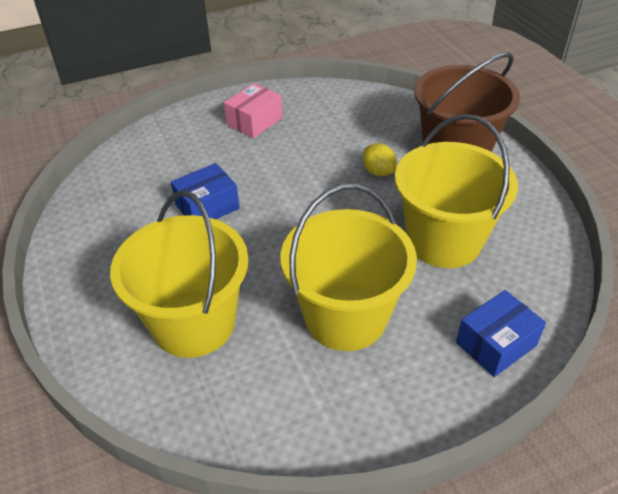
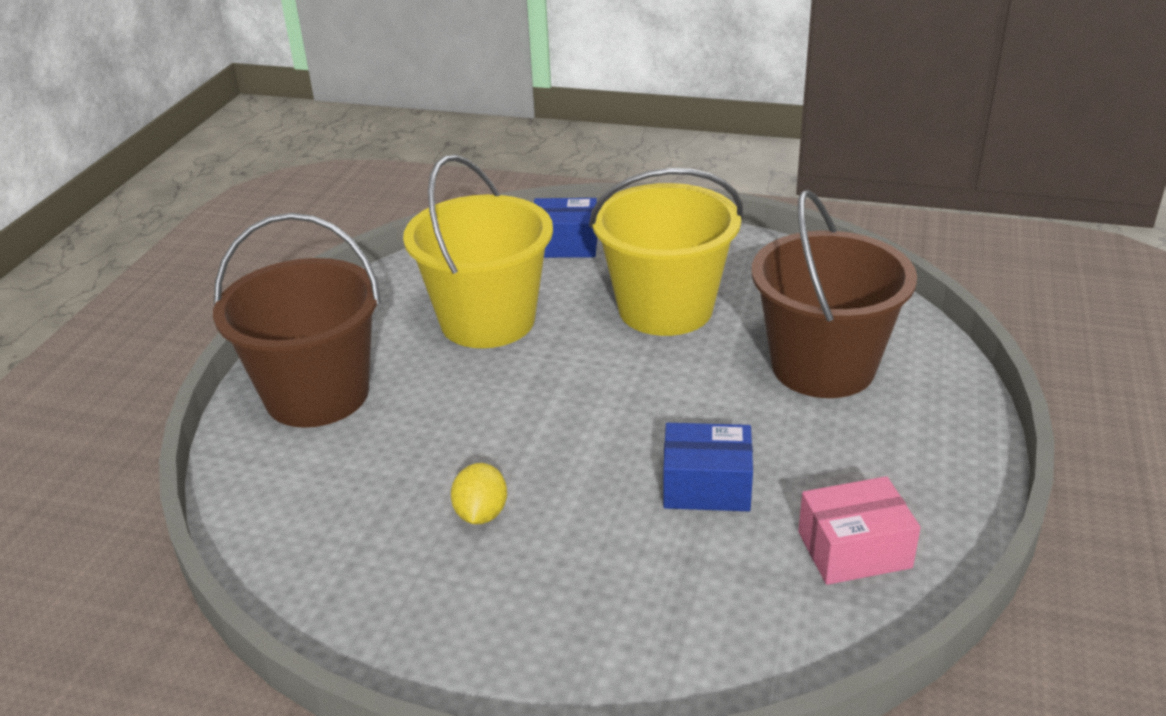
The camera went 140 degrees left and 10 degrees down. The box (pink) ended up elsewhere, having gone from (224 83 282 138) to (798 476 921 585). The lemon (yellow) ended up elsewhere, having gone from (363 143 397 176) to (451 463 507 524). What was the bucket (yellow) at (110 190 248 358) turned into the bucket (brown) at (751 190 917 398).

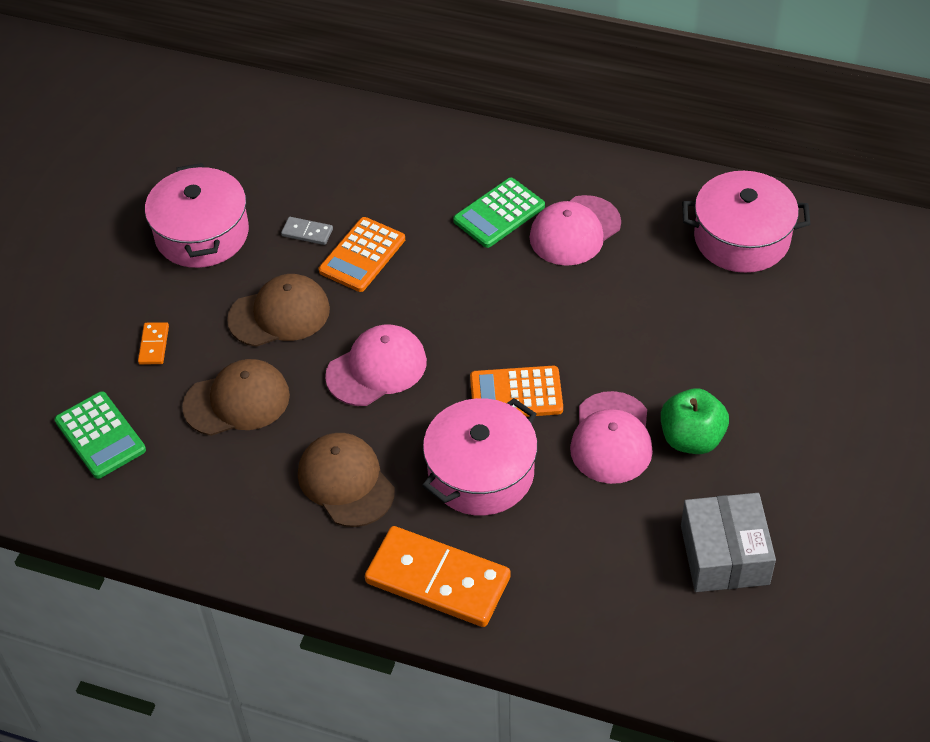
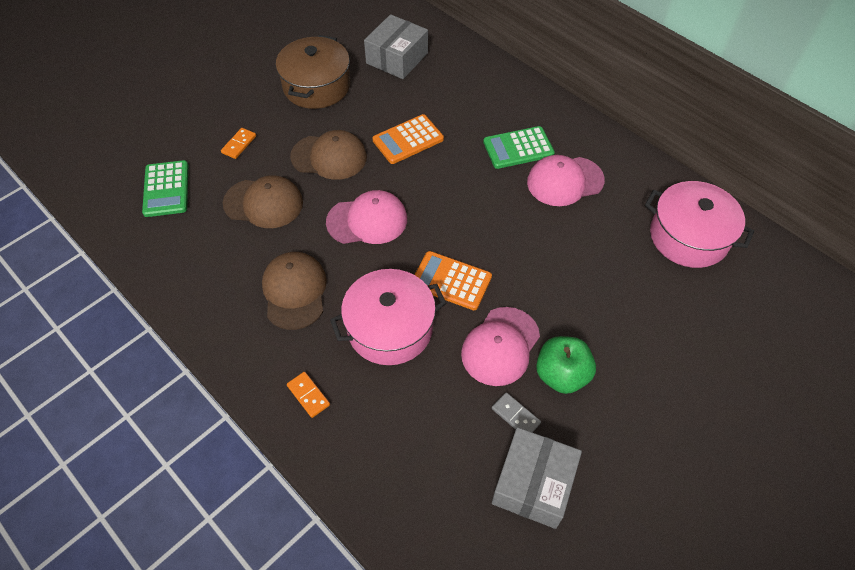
The camera went 25 degrees right and 5 degrees up. The second view gained the box (grey) at (364 14 428 79). The domino (grey) ended up elsewhere, having gone from (281 217 333 245) to (492 392 541 433). What was the pot (pink) at (145 163 249 268) turned into the pot (brown) at (276 35 350 109). The size of the domino (orange) at (365 526 511 627) changed by a factor of 0.42.

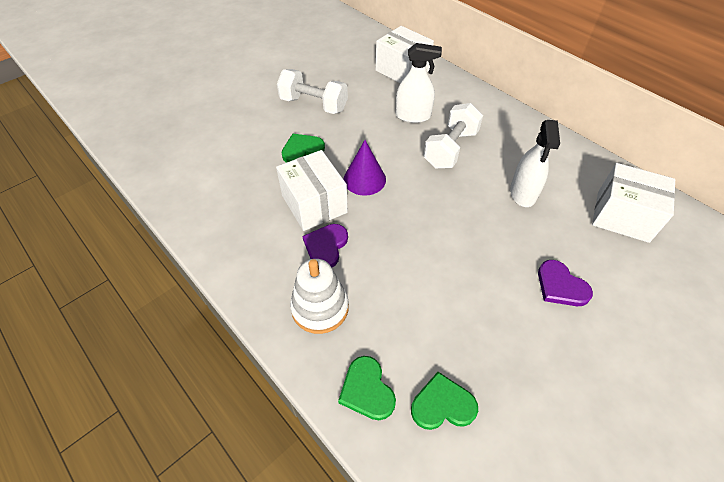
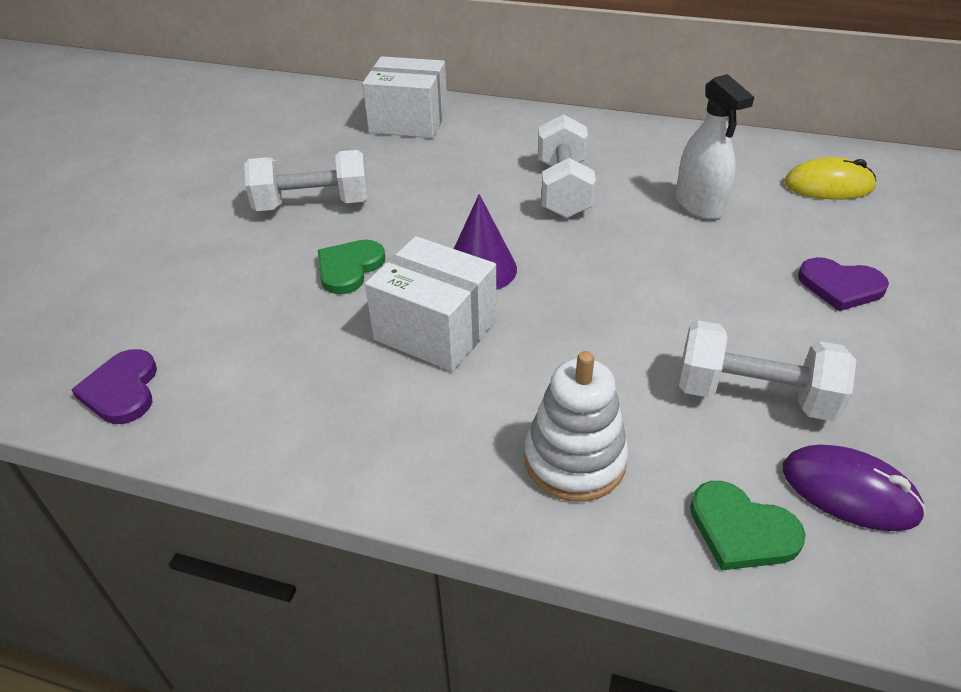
The camera went 30 degrees left and 10 degrees down. The second view lost the spray bottle (white) at (396 43 442 123). The second view gained the dumbbell (white) at (679 320 856 422). The heart (purple) ended up elsewhere, having gone from (303 224 348 267) to (71 349 157 424). Where the heart (green) stood at (411 372 478 430), the mouse (purple) came to stand at (782 445 926 531). Where the box (white) stood at (592 163 675 243), the mouse (yellow) came to stand at (784 157 876 200).

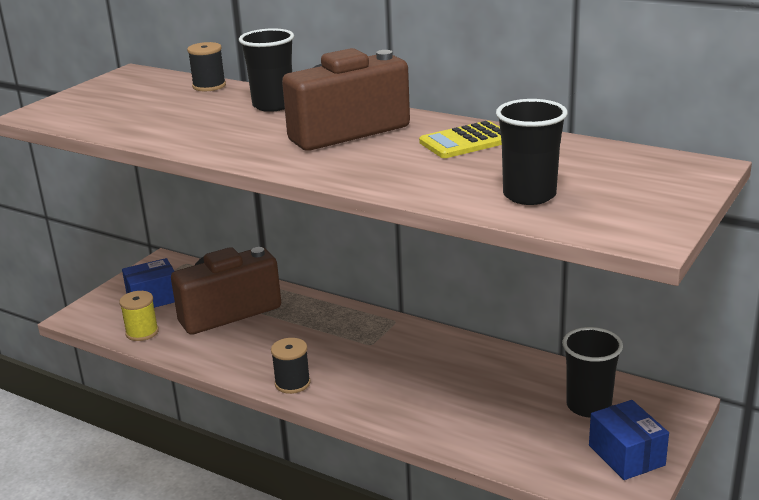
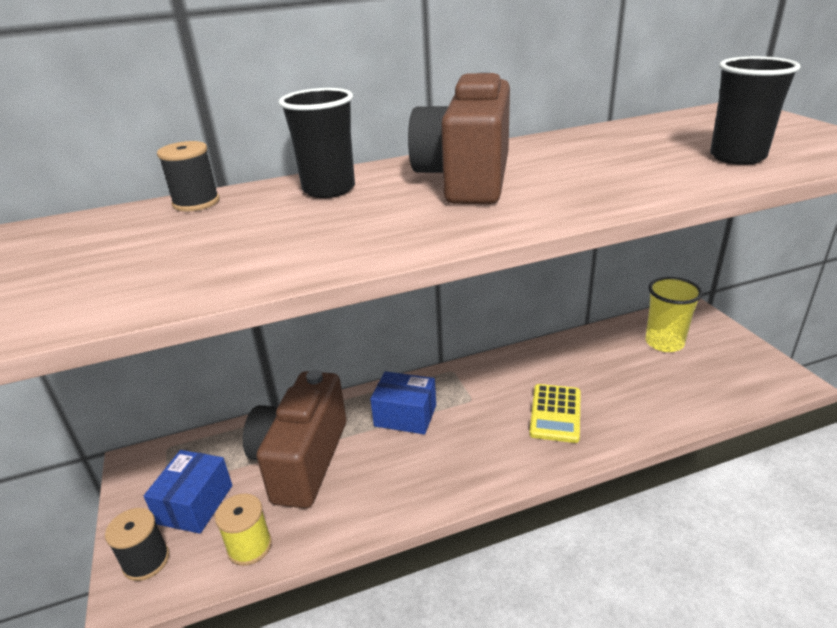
The camera went 50 degrees left and 5 degrees up. The spool (black) ended up elsewhere, having gone from (271 338 311 394) to (105 508 169 581). The calculator (yellow) ended up elsewhere, having gone from (419 121 502 158) to (529 384 581 443). The box (blue) ended up elsewhere, having gone from (589 400 669 480) to (370 371 436 435). What was the cup (black) at (562 327 623 417) turned into the cup (yellow) at (646 277 703 352).

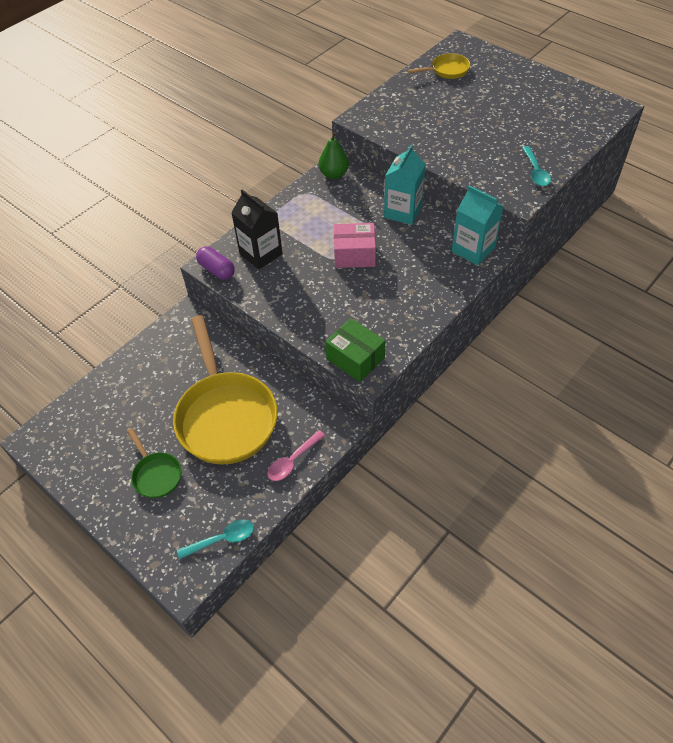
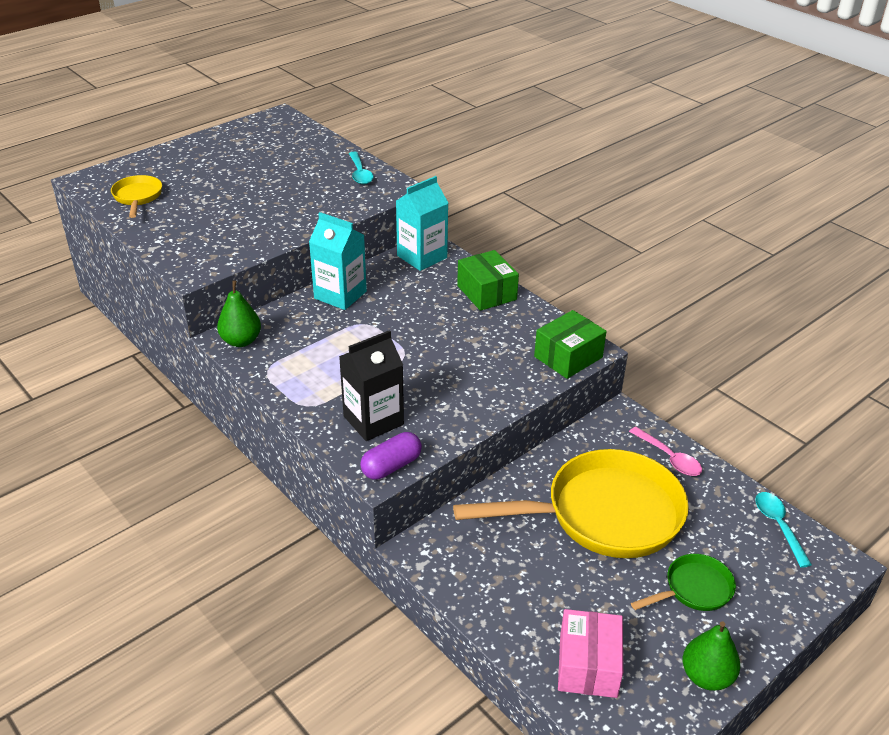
The camera went 85 degrees left and 15 degrees down. The second view gained the box (green) at (457 250 519 311). The second view gained the pear (green) at (683 621 740 691). The box (pink) ended up elsewhere, having gone from (334 223 376 268) to (558 609 623 698). The spoon (turquoise) at (522 146 551 186) ended up facing another way, 75 degrees clockwise from before.

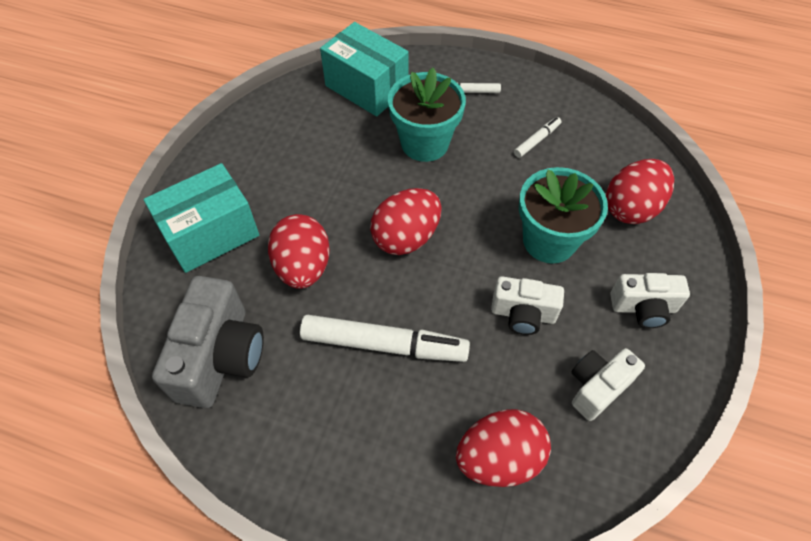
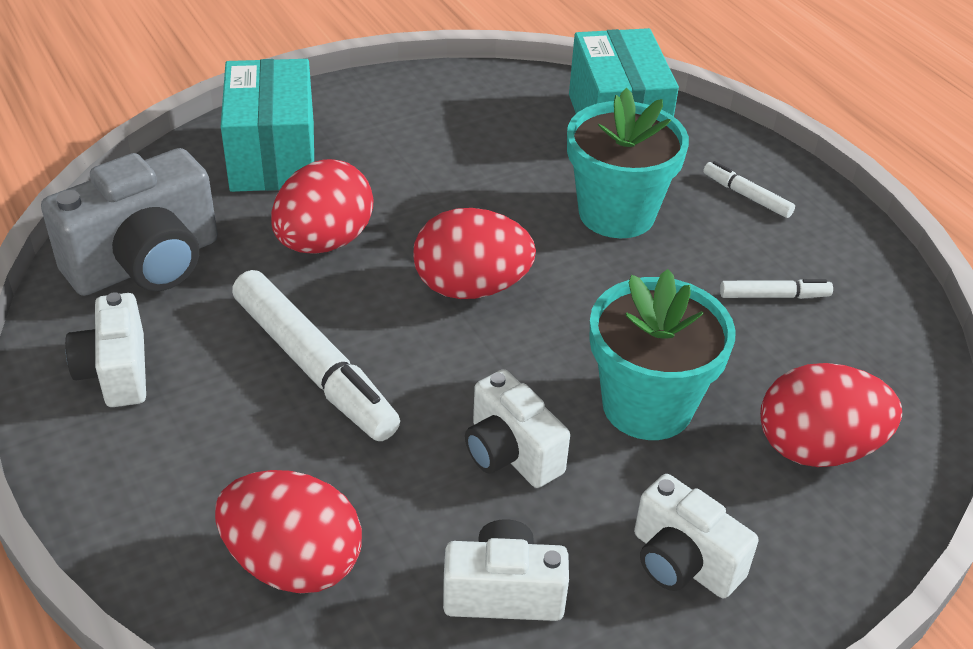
The camera went 40 degrees right and 15 degrees down. The second view gained the camera (white) at (65 292 146 407). The box (turquoise) at (144 163 259 273) ended up facing another way, 75 degrees clockwise from before.

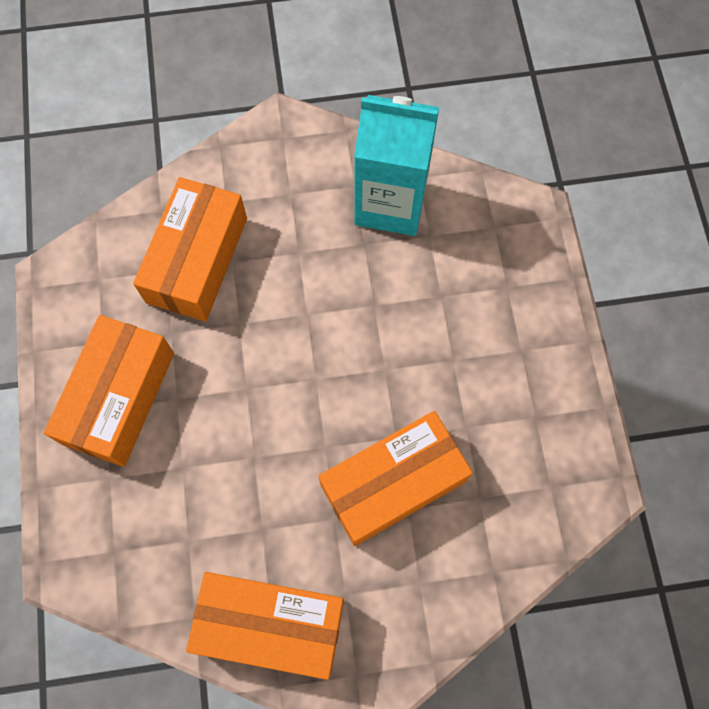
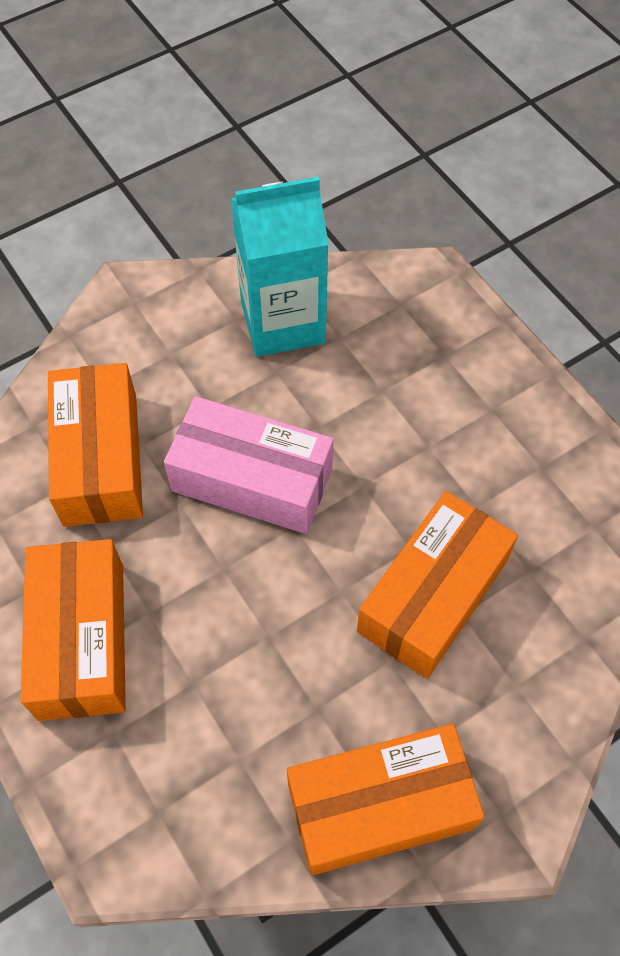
The camera went 25 degrees left and 10 degrees down. The second view gained the box (pink) at (164 396 334 534).

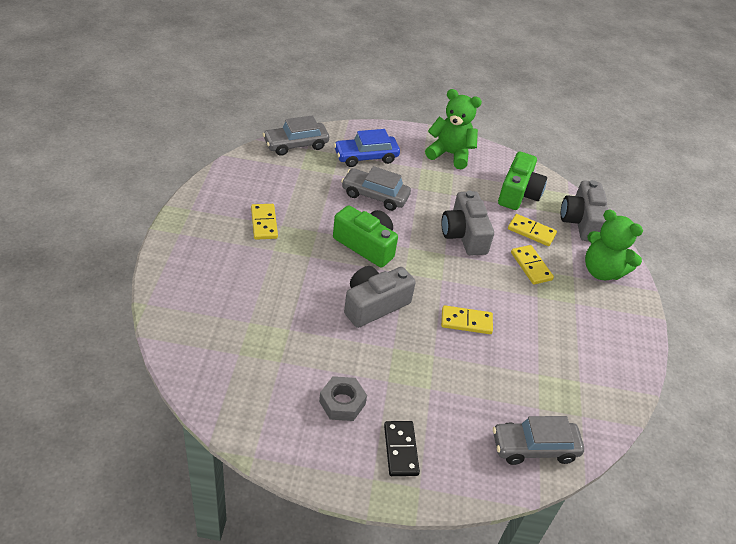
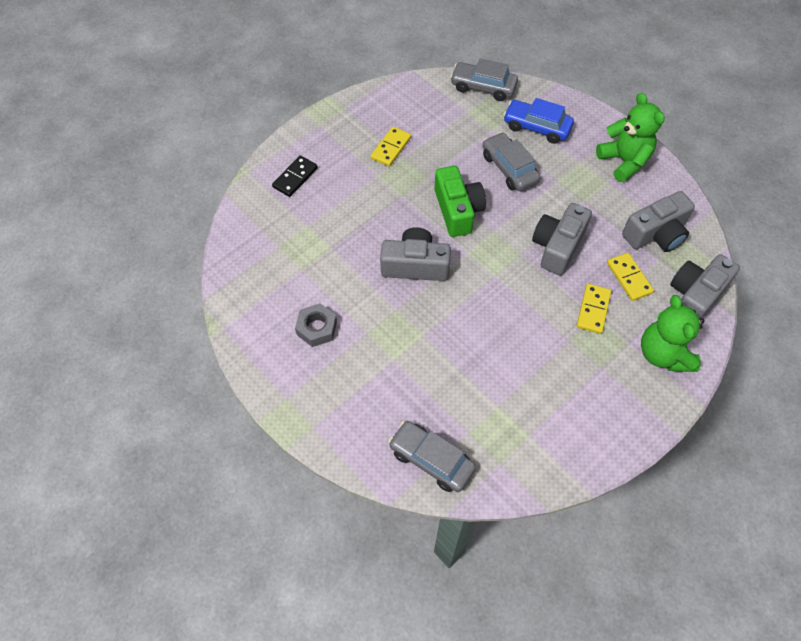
The camera went 45 degrees right and 15 degrees up. The second view lost the domino (yellow) at (441 305 493 334). The domino (black) ended up elsewhere, having gone from (384 421 420 476) to (272 156 318 197). What was the camera (green) at (498 152 547 210) turned into the camera (grey) at (622 191 695 252).

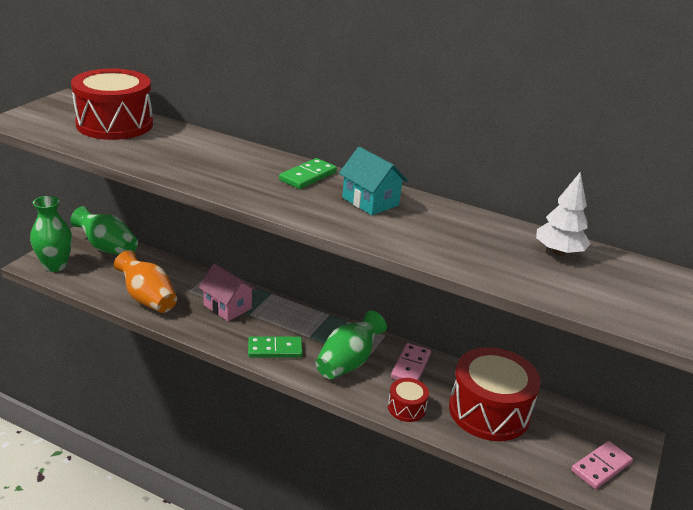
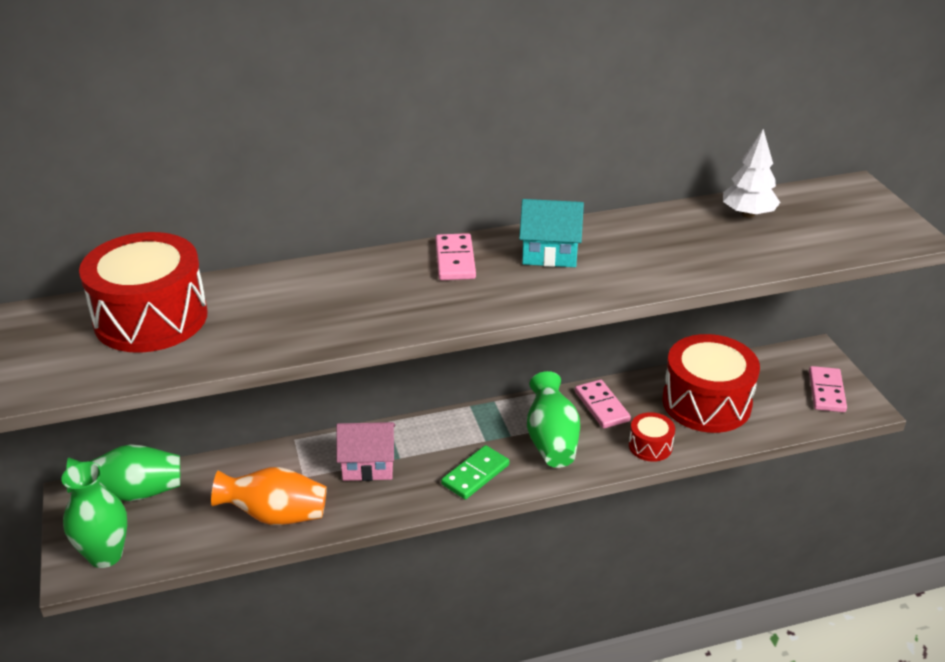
The camera went 40 degrees left and 5 degrees up. What was the domino (green) at (279 158 337 189) turned into the domino (pink) at (435 233 476 280).

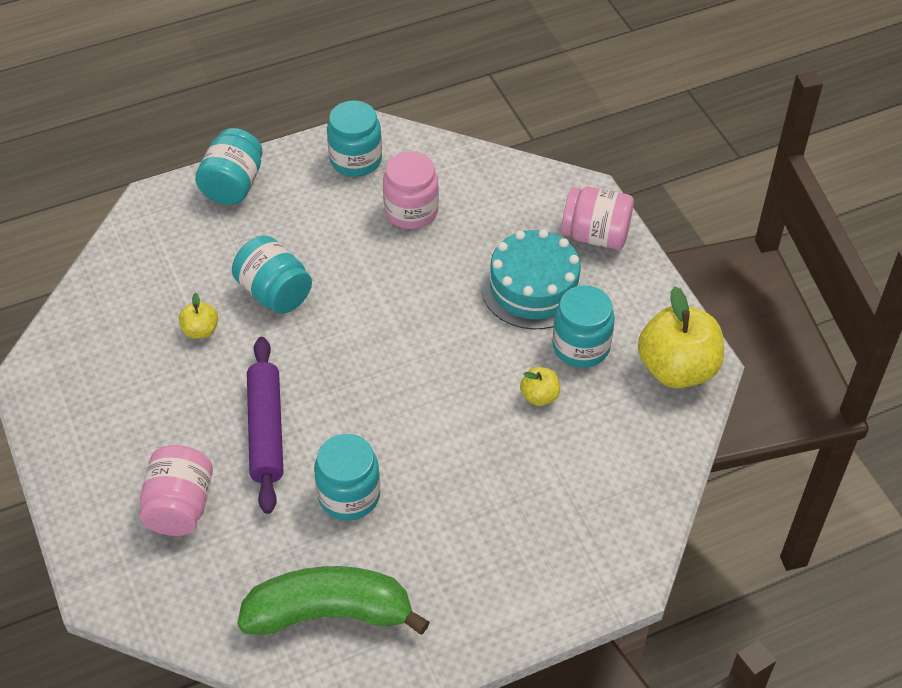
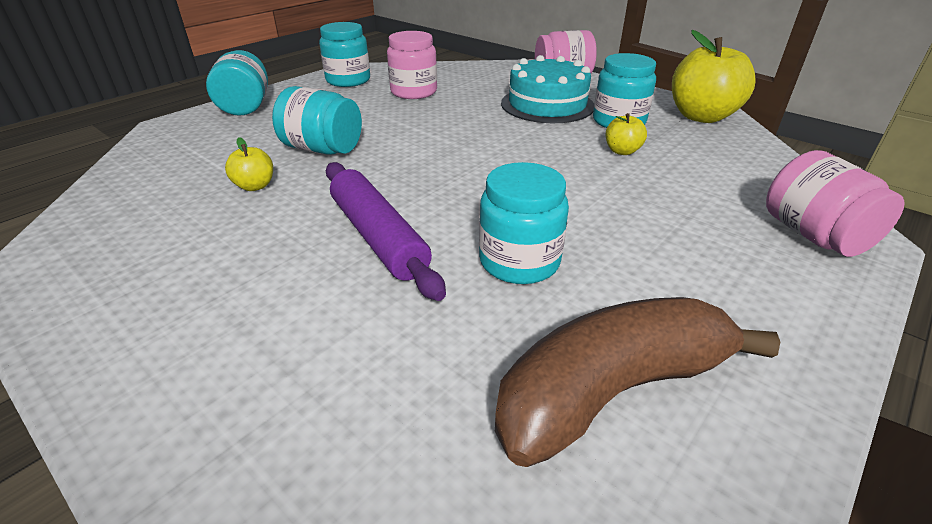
The camera went 25 degrees left and 15 degrees down. The jar (pink) ended up elsewhere, having gone from (140 445 213 536) to (766 150 905 257). What was the banana (green) at (237 566 430 635) turned into the banana (brown) at (495 297 780 467).

